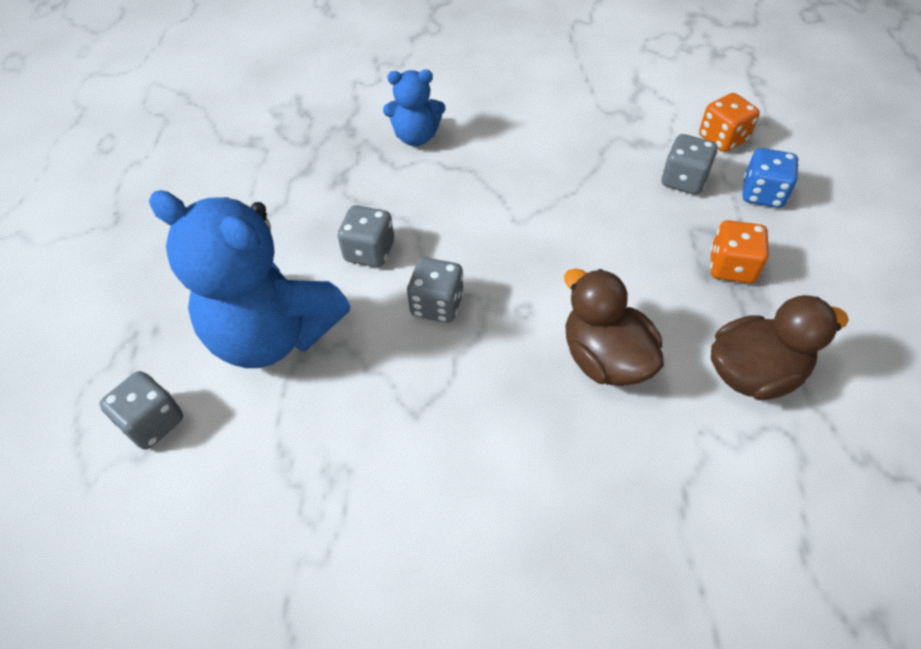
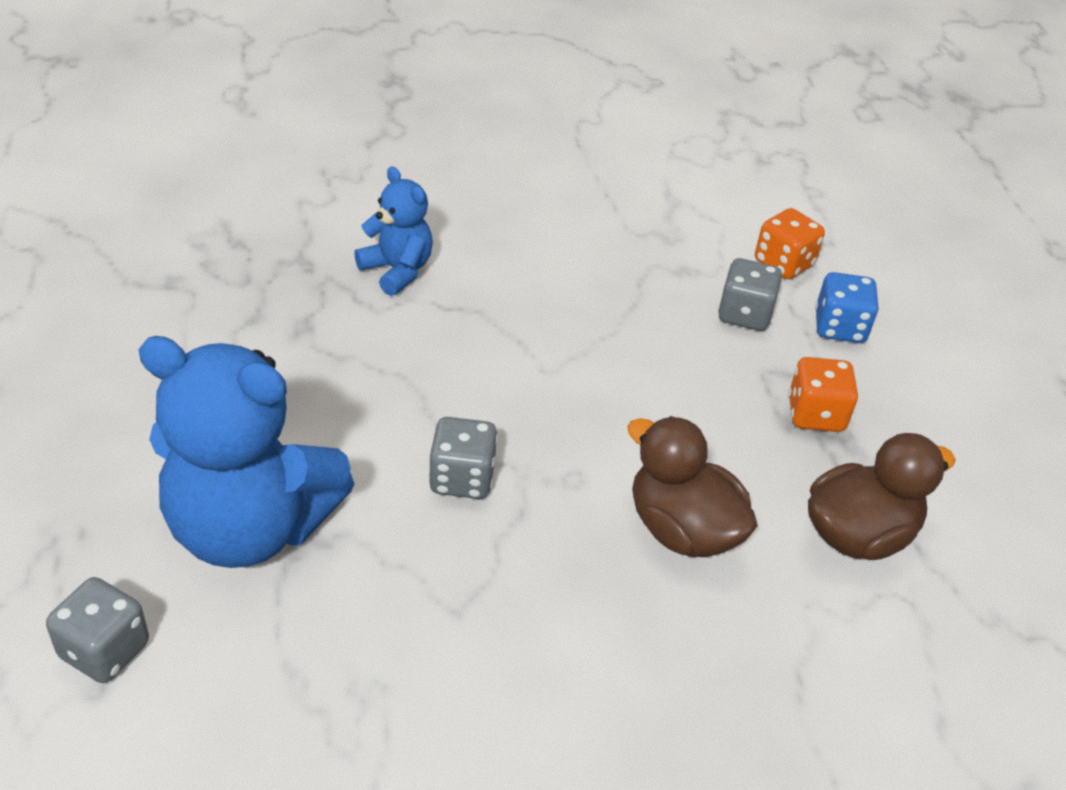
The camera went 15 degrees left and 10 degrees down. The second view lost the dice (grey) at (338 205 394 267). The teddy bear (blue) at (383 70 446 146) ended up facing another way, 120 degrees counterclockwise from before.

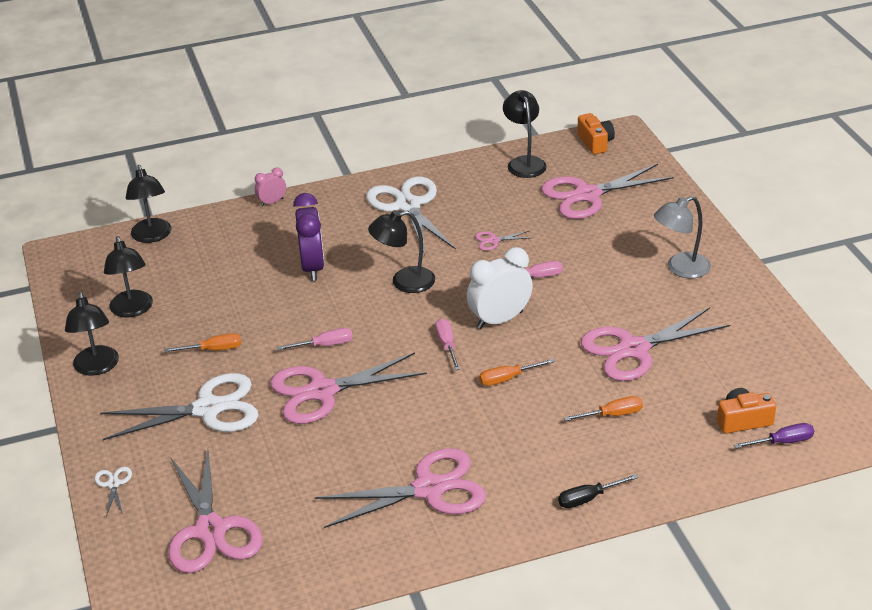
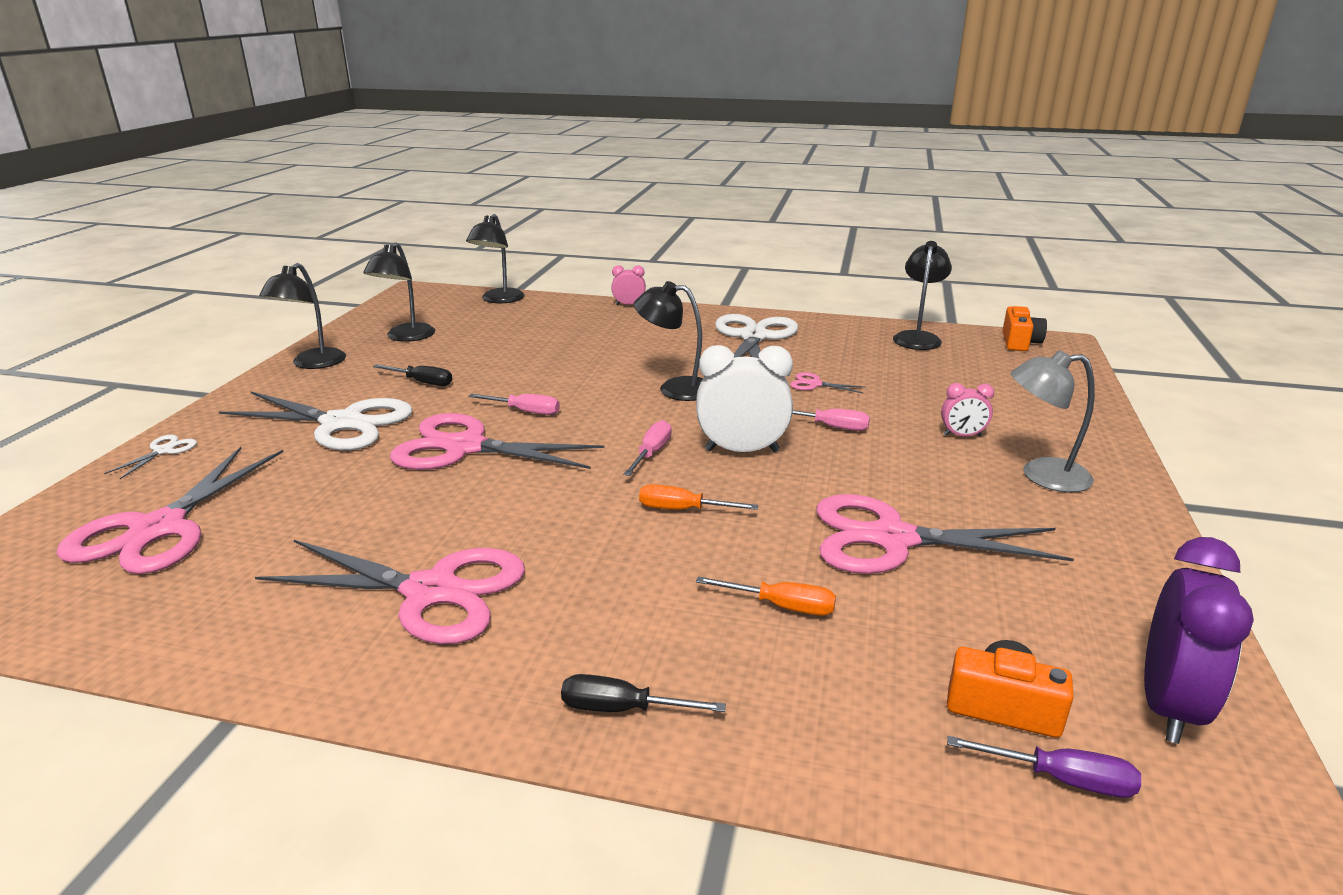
The camera went 30 degrees right and 10 degrees down. The second view lost the scissors (pink) at (541 164 674 219). The second view gained the clock (pink) at (941 383 994 437). The clock (purple) ended up elsewhere, having gone from (293 193 324 281) to (1144 537 1254 744). What was the screwdriver (orange) at (164 333 241 352) turned into the screwdriver (black) at (373 364 452 386).

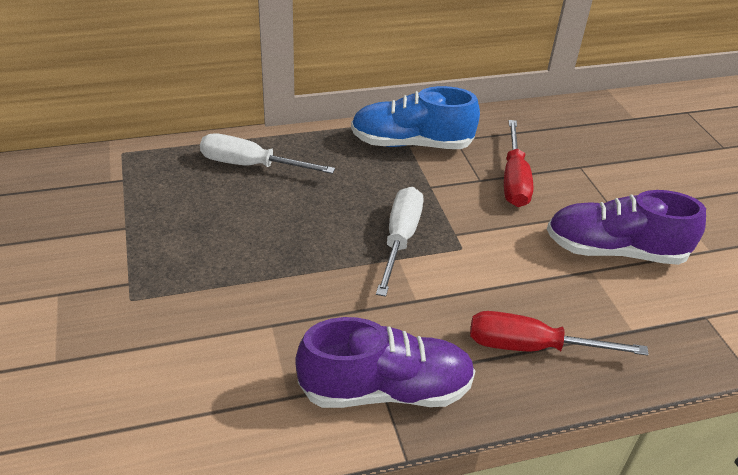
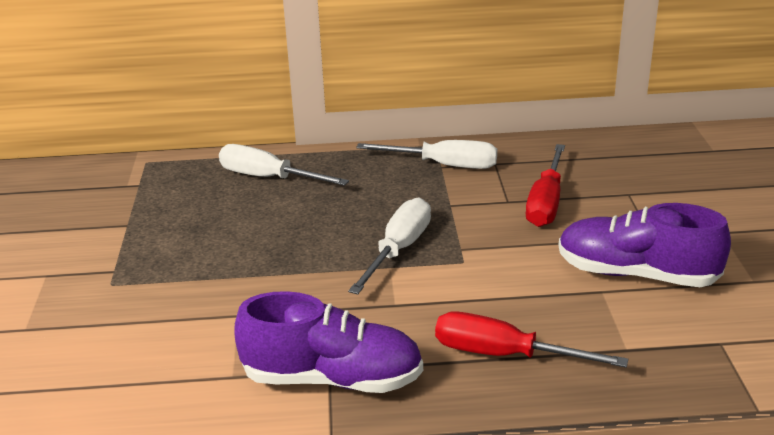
The camera went 15 degrees right and 10 degrees down. Where the shoe (blue) stood at (351 86 480 149), the screwdriver (white) came to stand at (356 140 497 169).

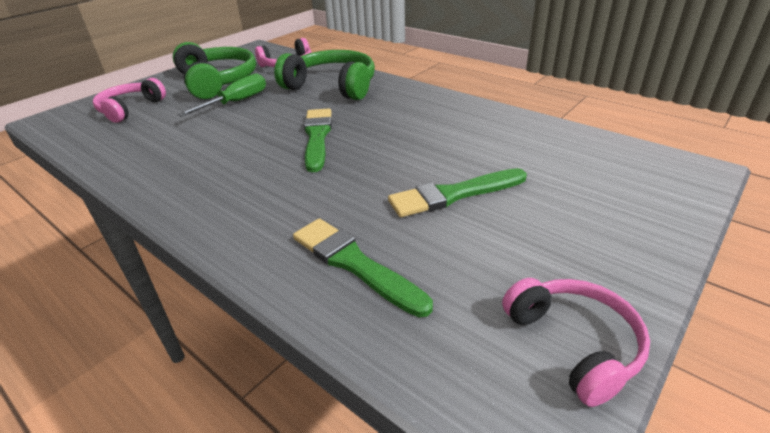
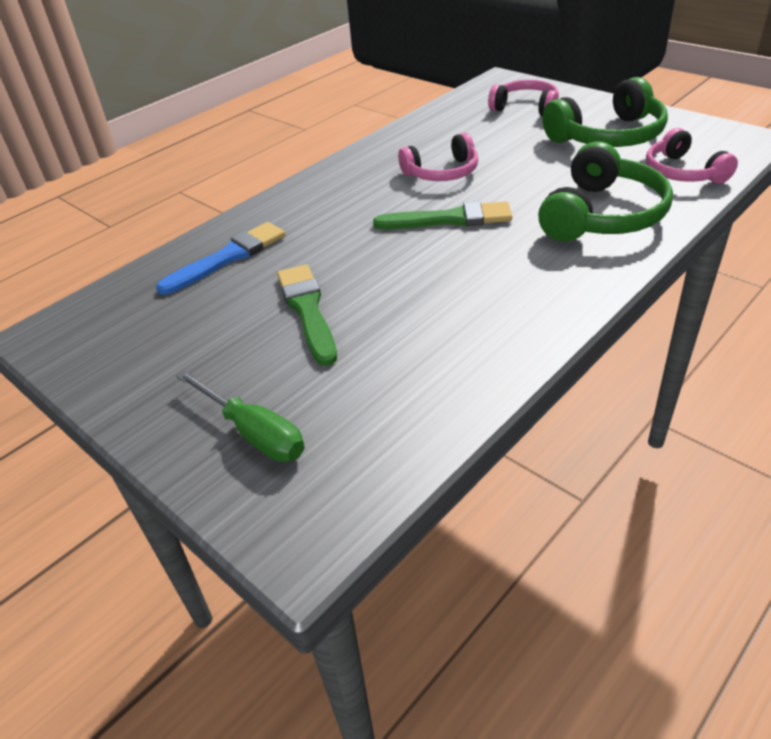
The camera went 95 degrees right and 5 degrees up. The screwdriver (green) ended up elsewhere, having gone from (177 73 266 117) to (176 370 305 462). The headphones (pink) ended up elsewhere, having gone from (502 278 650 407) to (398 133 478 181). What was the brush (green) at (293 218 433 317) turned into the brush (blue) at (156 222 285 295).

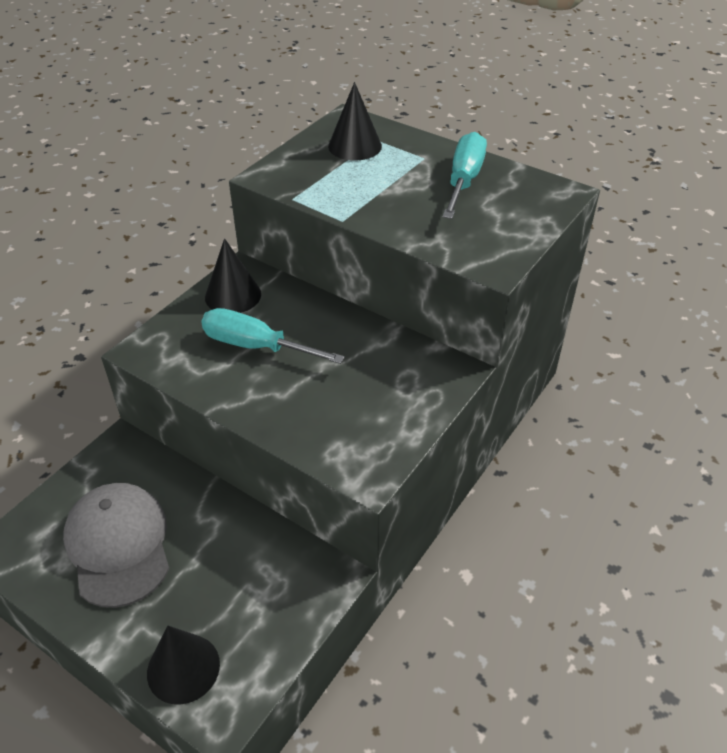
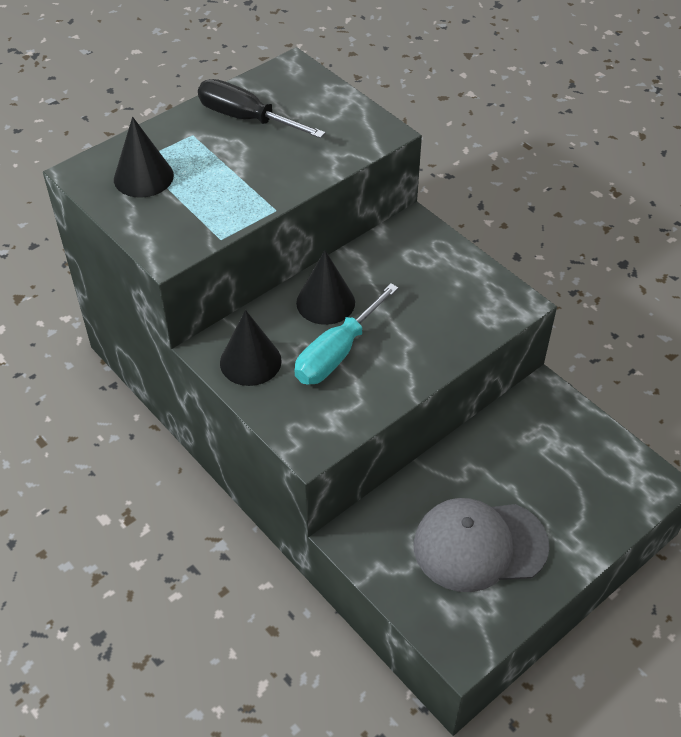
The camera went 75 degrees left and 5 degrees up. The cone (black) ended up elsewhere, having gone from (147 626 220 705) to (296 250 355 325). What was the screwdriver (turquoise) at (442 132 487 219) turned into the screwdriver (black) at (198 79 326 138).

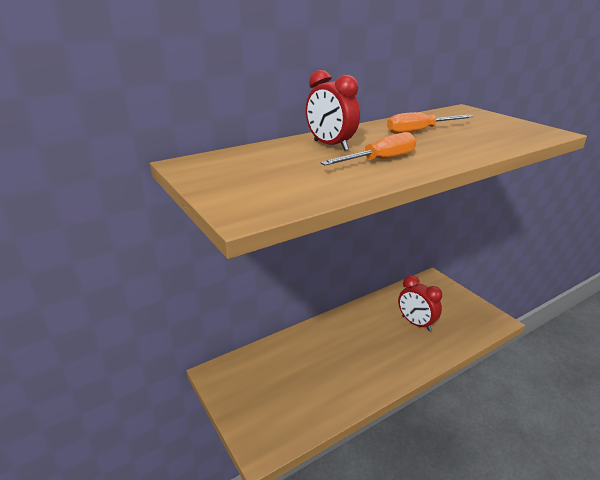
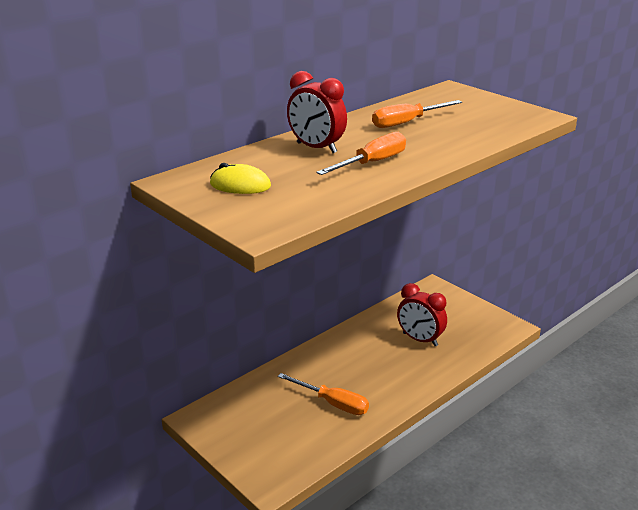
The camera went 10 degrees left and 0 degrees up. The second view gained the mouse (yellow) at (210 163 271 194). The second view gained the screwdriver (orange) at (278 373 369 415).

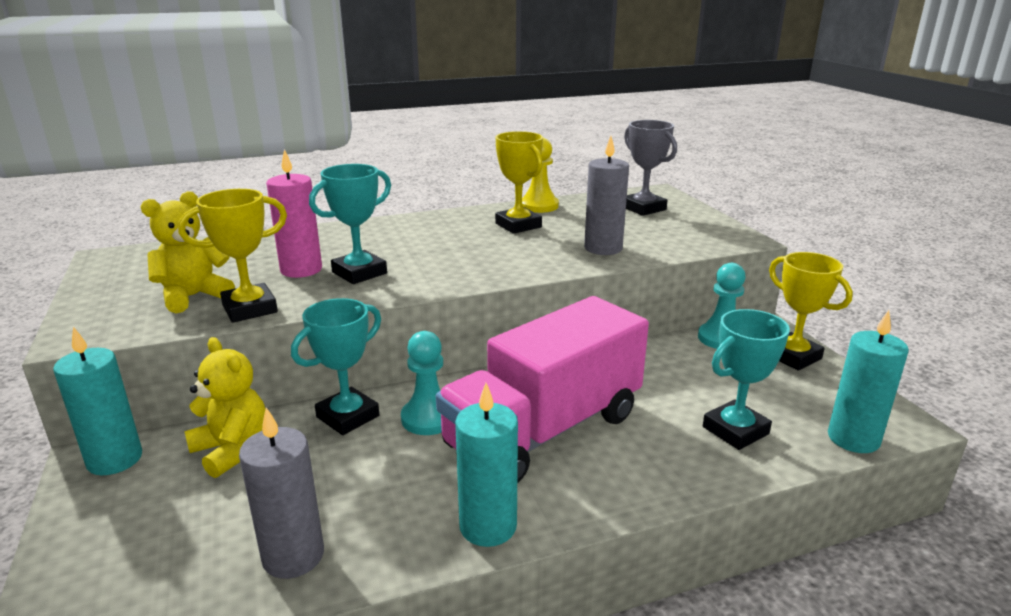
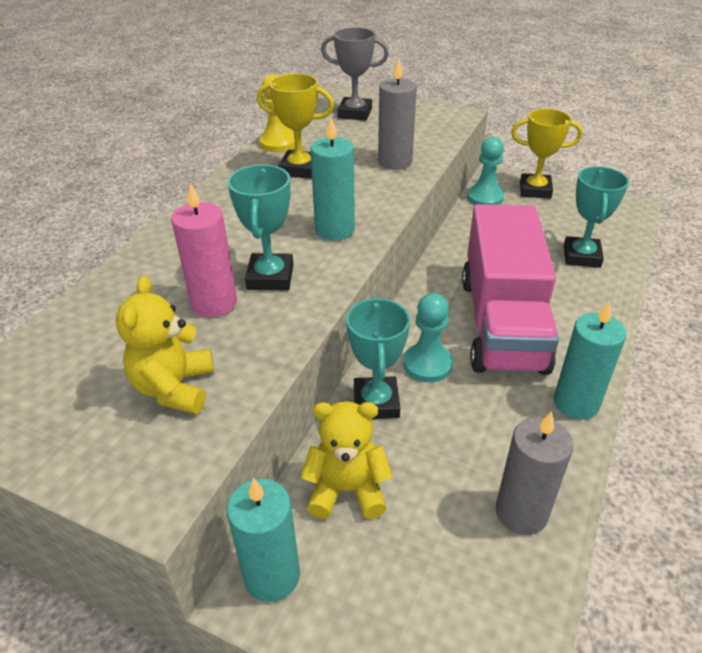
The camera went 45 degrees left and 15 degrees up. The second view lost the trophy (yellow) at (178 189 287 323). The candle (turquoise) ended up elsewhere, having gone from (828 310 909 453) to (310 117 355 241).

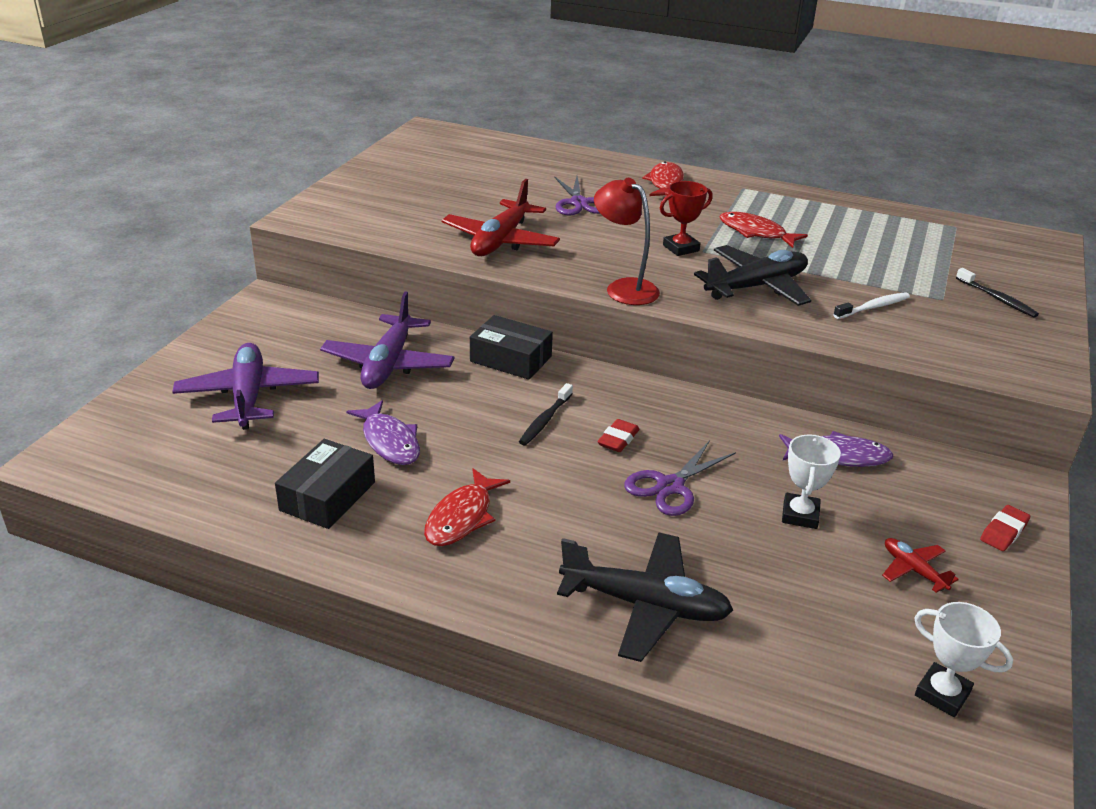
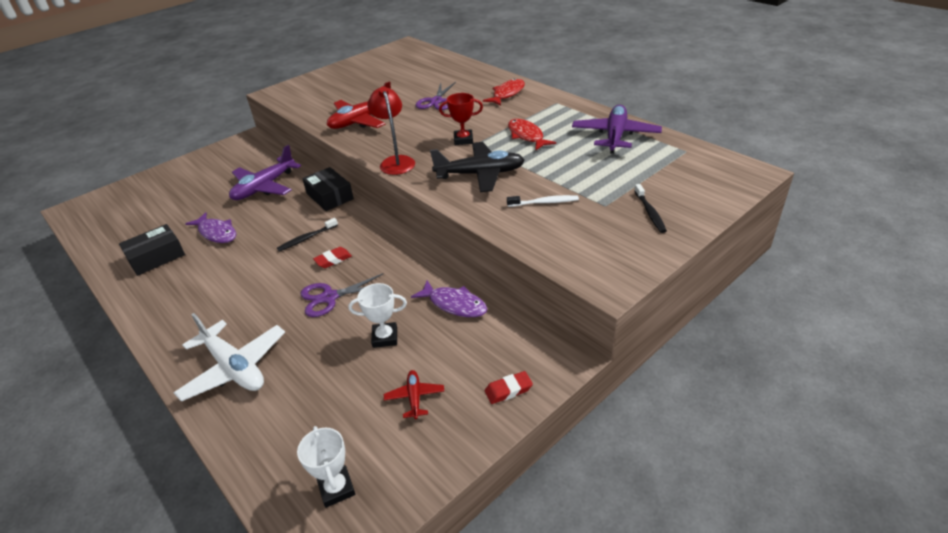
The camera went 30 degrees right and 5 degrees up. The second view lost the fish (red) at (424 468 510 546). The plane (purple) ended up elsewhere, having gone from (172 343 319 430) to (572 105 662 154). What was the plane (black) at (557 532 733 662) turned into the plane (white) at (173 313 285 402). The fish (purple) at (346 400 420 465) ended up facing another way, 45 degrees counterclockwise from before. The trophy (white) at (782 435 841 529) ended up facing another way, 45 degrees clockwise from before.

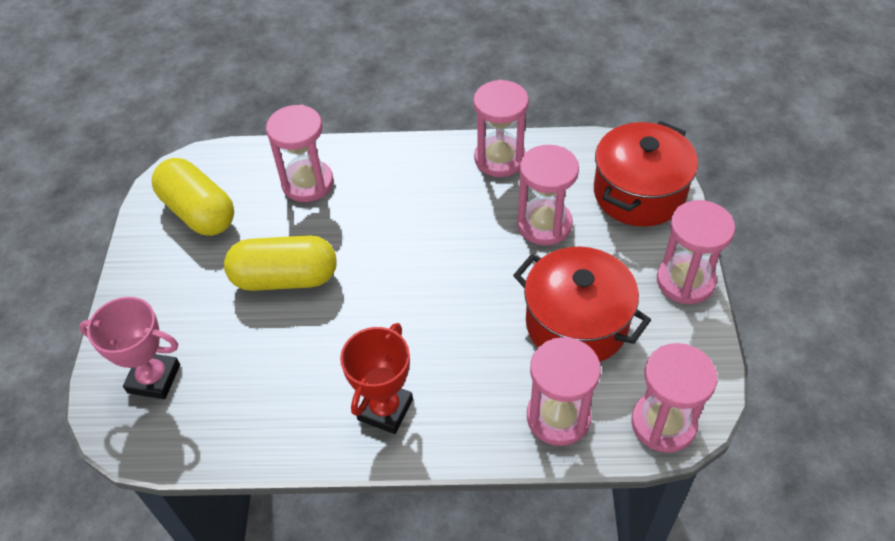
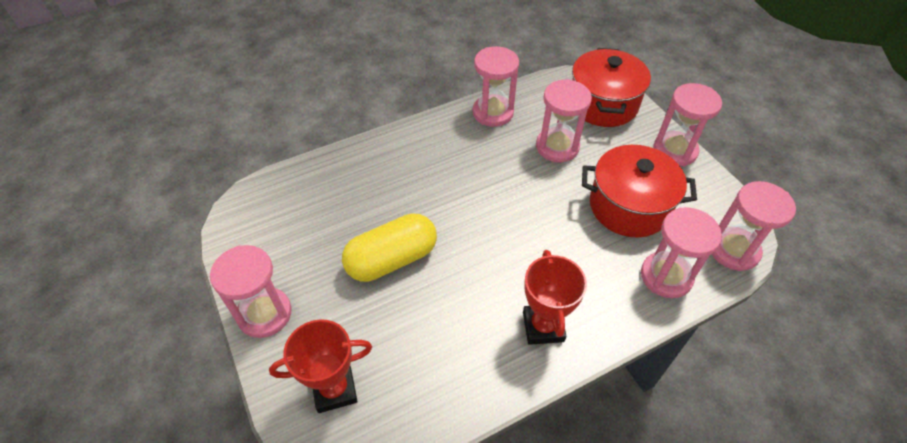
The camera went 30 degrees left and 0 degrees up. The second view lost the capsule (yellow) at (151 158 234 236). The hourglass (pink) ended up elsewhere, having gone from (266 105 334 202) to (210 245 291 338). What was the trophy (pink) at (79 297 180 399) turned into the trophy (red) at (269 319 372 413).

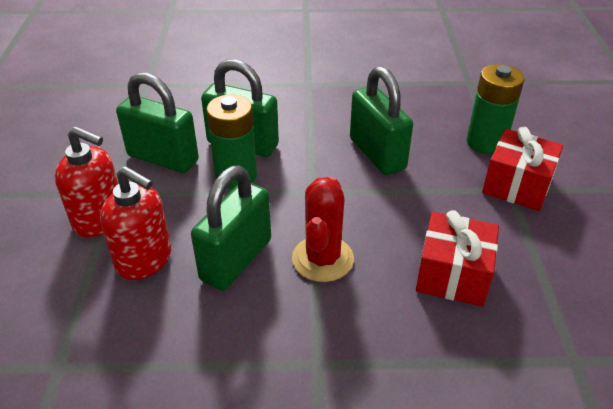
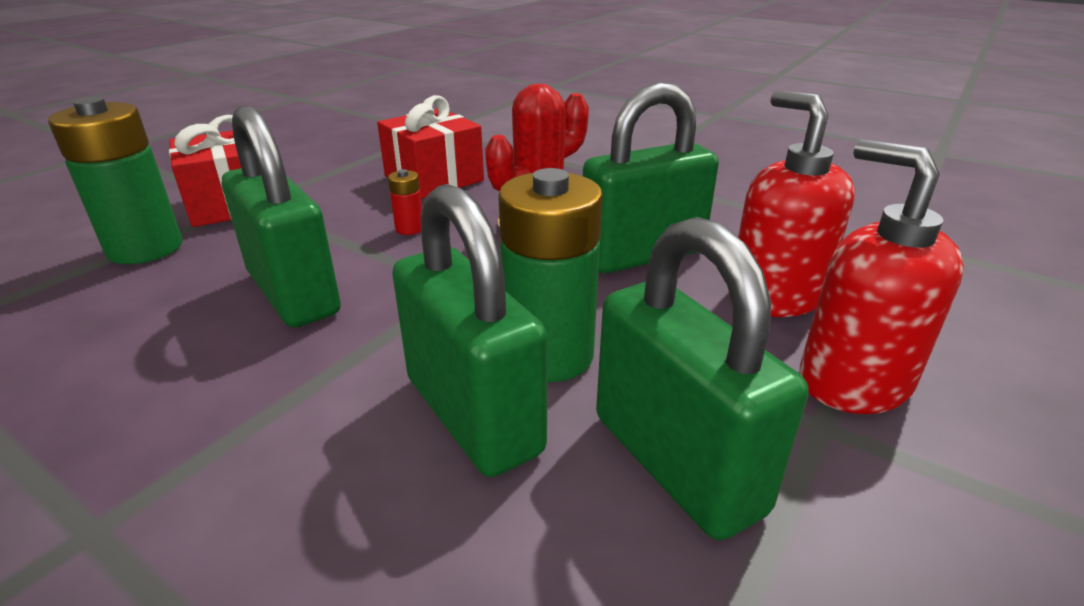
The camera went 145 degrees left and 10 degrees down. The second view gained the battery (red) at (388 169 422 235). The padlock (green) at (350 66 413 175) ended up facing another way, 45 degrees counterclockwise from before.

